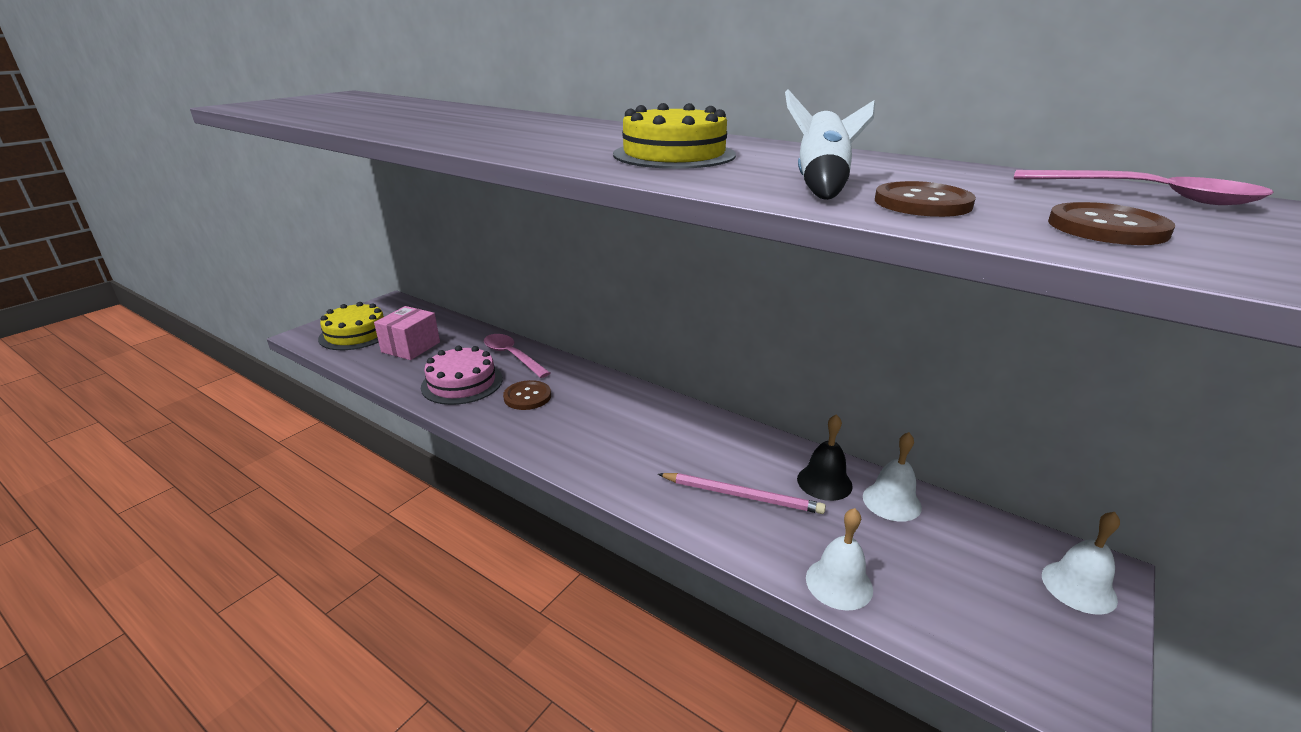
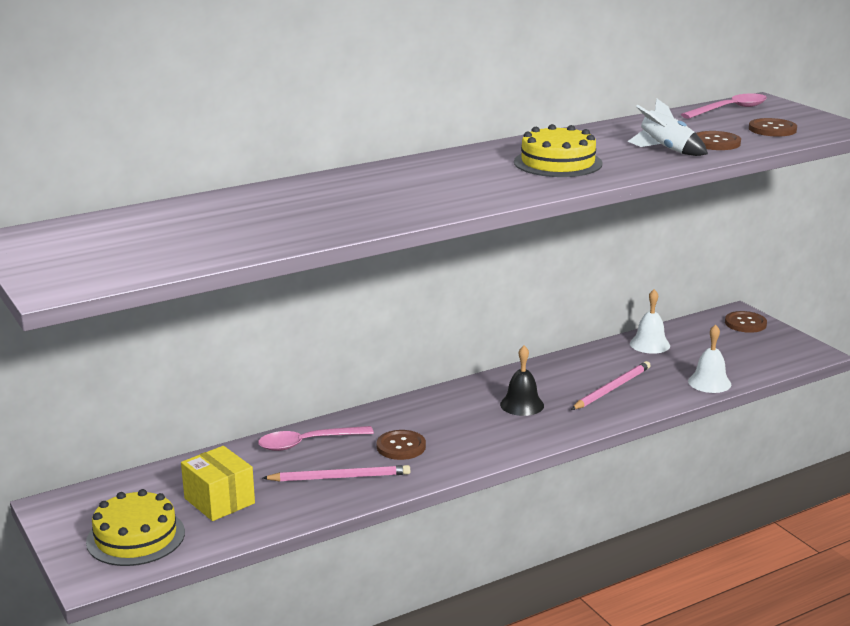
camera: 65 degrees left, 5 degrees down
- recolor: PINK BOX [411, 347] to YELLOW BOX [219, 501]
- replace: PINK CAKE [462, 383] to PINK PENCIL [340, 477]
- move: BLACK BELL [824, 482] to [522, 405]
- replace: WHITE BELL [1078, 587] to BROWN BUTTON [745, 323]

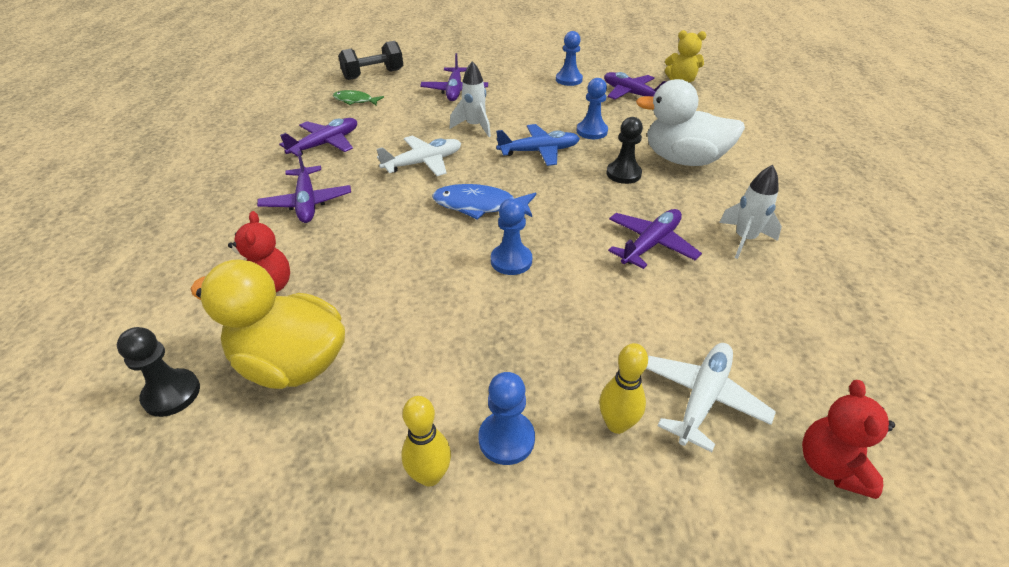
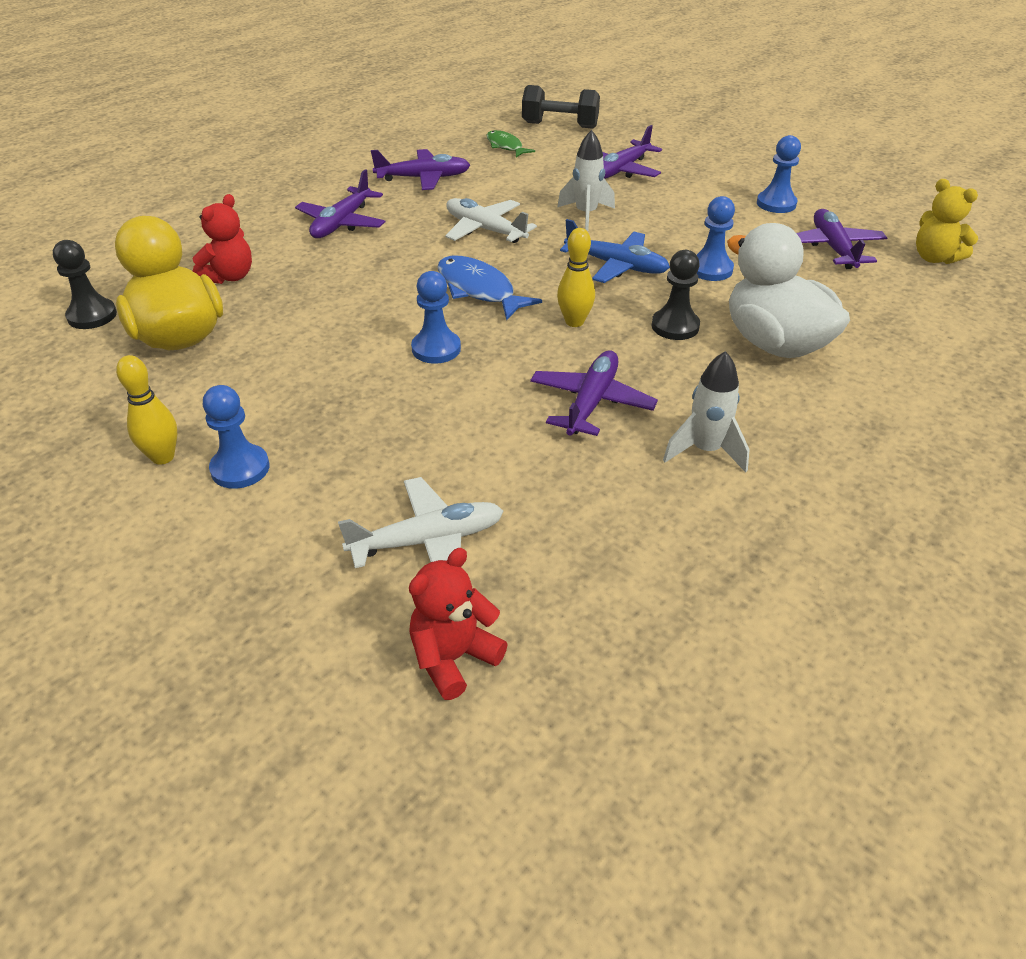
camera: 40 degrees right, 0 degrees up
- rotate: WHITE PLANE [423, 163] = [485, 230] 150 degrees counterclockwise
- rotate: PURPLE PLANE [650, 244] = [591, 402] 60 degrees counterclockwise
- move: YELLOW BOWLING PIN [617, 424] to [574, 322]

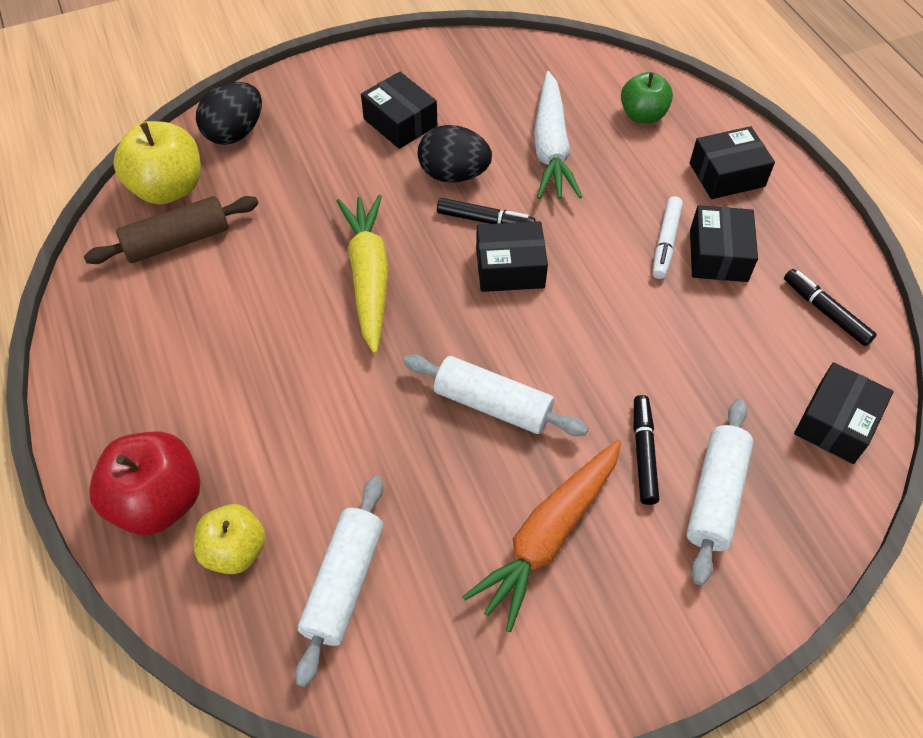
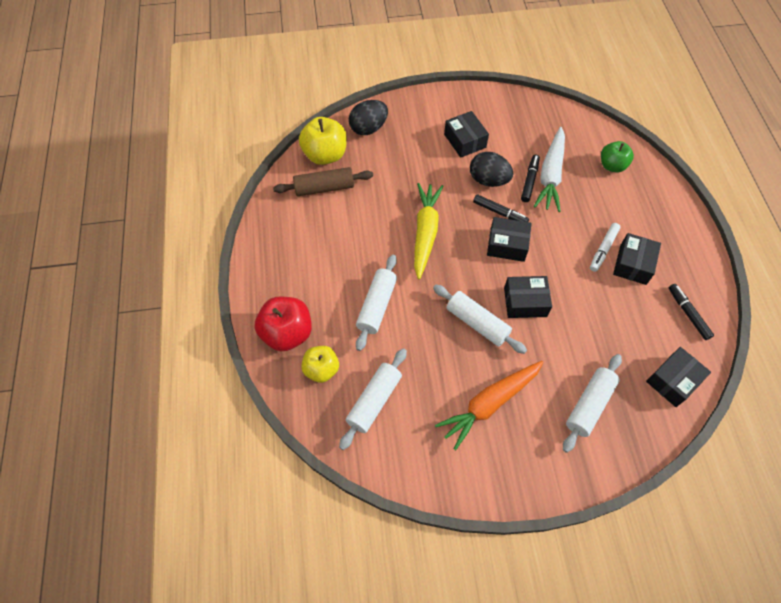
camera: 15 degrees right, 5 degrees up
- insert: WHITE ROLLING PIN [376, 306]
- move: BLACK BOX [727, 175] to [525, 302]
- move: BLACK MARKER [643, 453] to [529, 181]

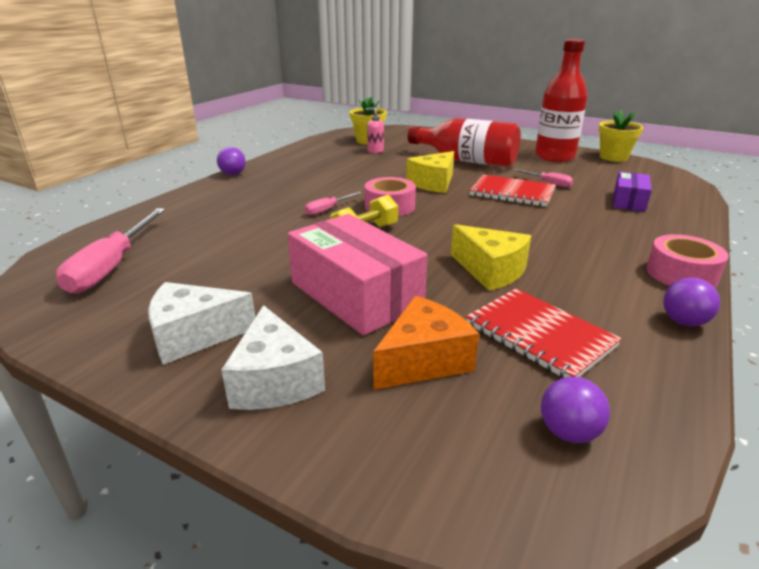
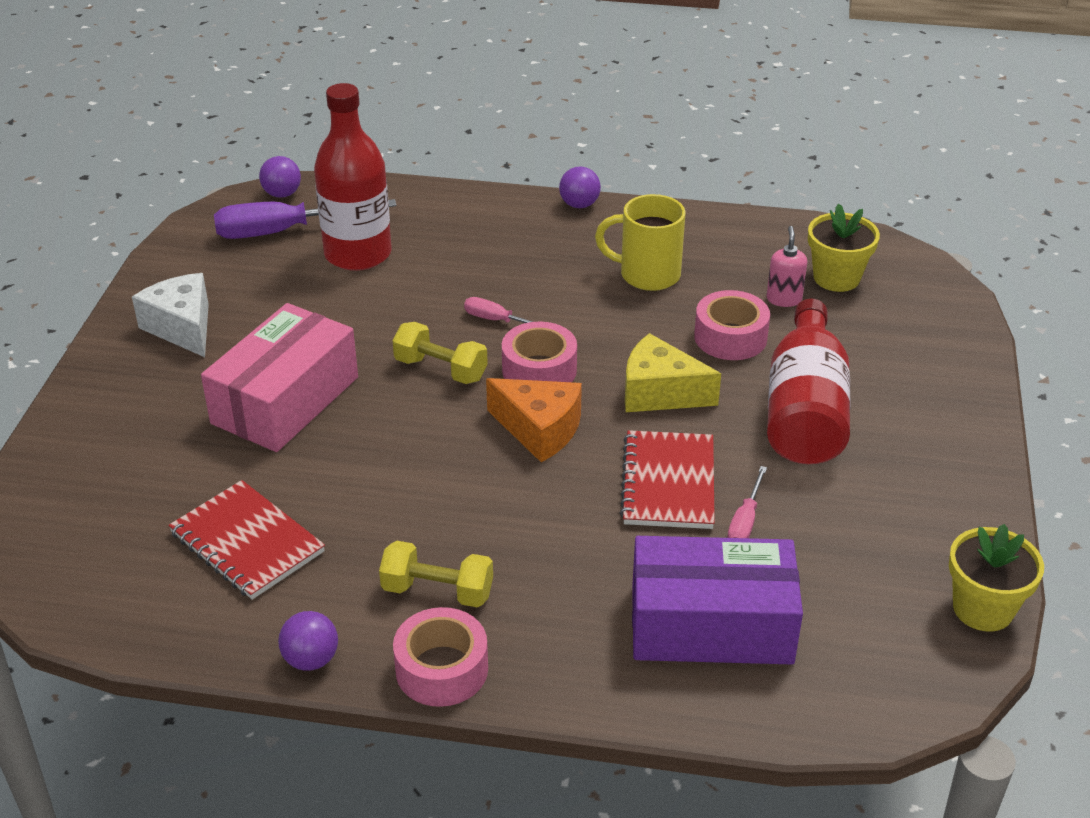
camera: 70 degrees right, 10 degrees up
- rotate: RED NOTEBOOK [539, 335] = [247, 542] 75 degrees counterclockwise
- recolor: PINK SCREWDRIVER [112, 266] to PURPLE SCREWDRIVER [284, 231]
- move: PURPLE BALL [568, 432] to [282, 194]
- move: RED BOTTLE [554, 157] to [358, 254]
- insert: YELLOW DUMBBELL [437, 591]
- move: ORANGE CHEESE [423, 360] to [539, 430]
- insert: YELLOW MUG [647, 274]
- resize: PURPLE BOX [629, 201] = [711, 625] x1.85
- insert: PINK TAPE [730, 337]
- delete: WHITE CHEESE [275, 380]
- delete: YELLOW CHEESE [490, 271]

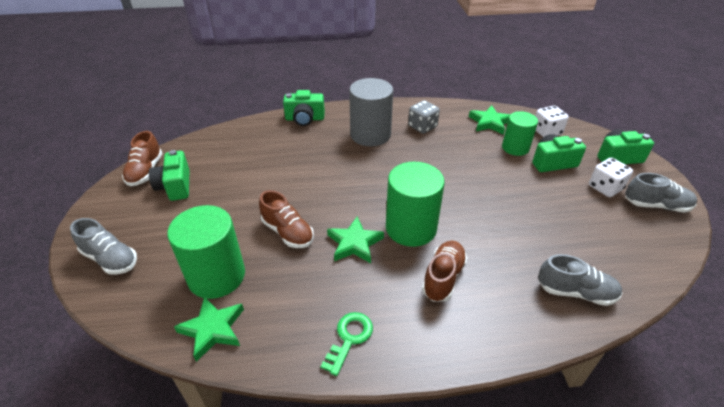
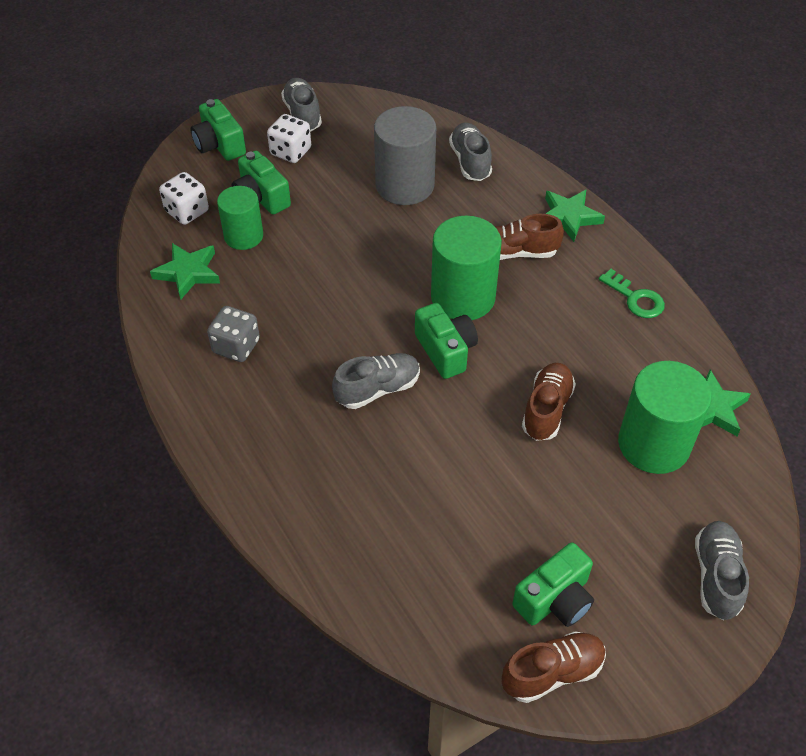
camera: 115 degrees left, 10 degrees up
- insert: GREY SHOE [377, 389]
- move: GREY CYLINDER [370, 135] to [405, 185]
- move: GREEN CAMERA [305, 119] to [446, 350]
- move: GREEN STAR [354, 243] to [568, 217]
- rotate: GREEN KEY [349, 338] = [635, 298] 135 degrees counterclockwise

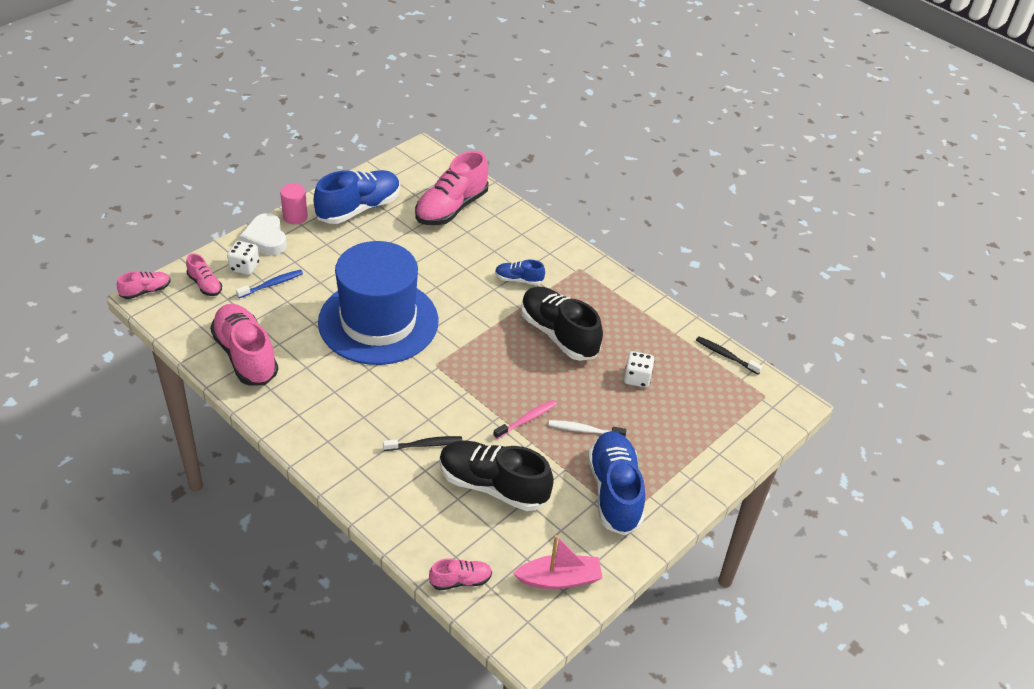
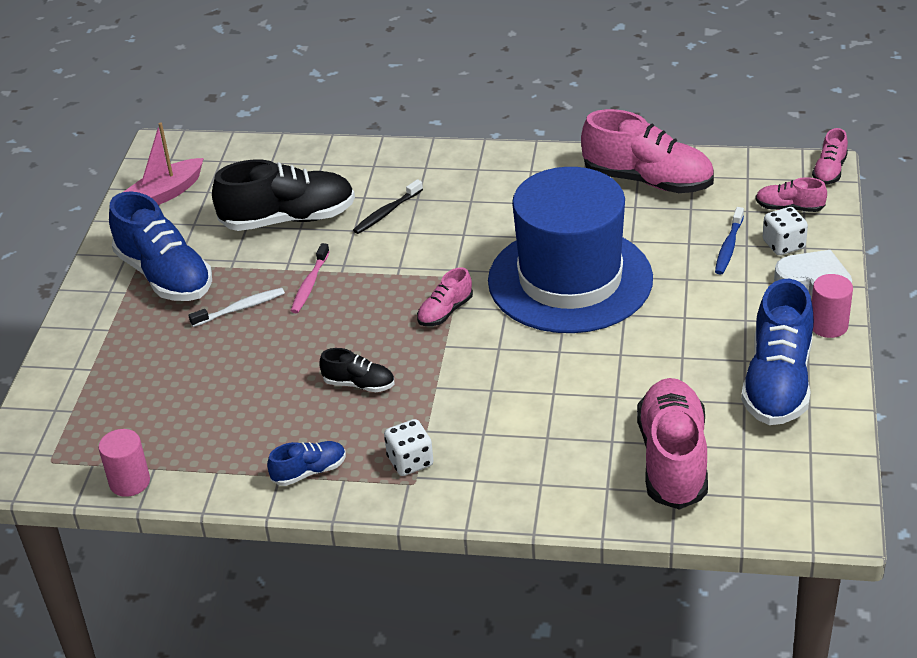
camera: 150 degrees right, 5 degrees down
- replace: BLACK TOOTHBRUSH [726, 355] to PINK CYLINDER [129, 482]
- move: BLUE SHOE [519, 279] to [309, 472]
- resize: BLACK SHOE [558, 334] = [359, 384] x0.49
- move: WHITE DICE [637, 378] to [410, 461]
- move: PINK SHOE [460, 580] to [445, 312]

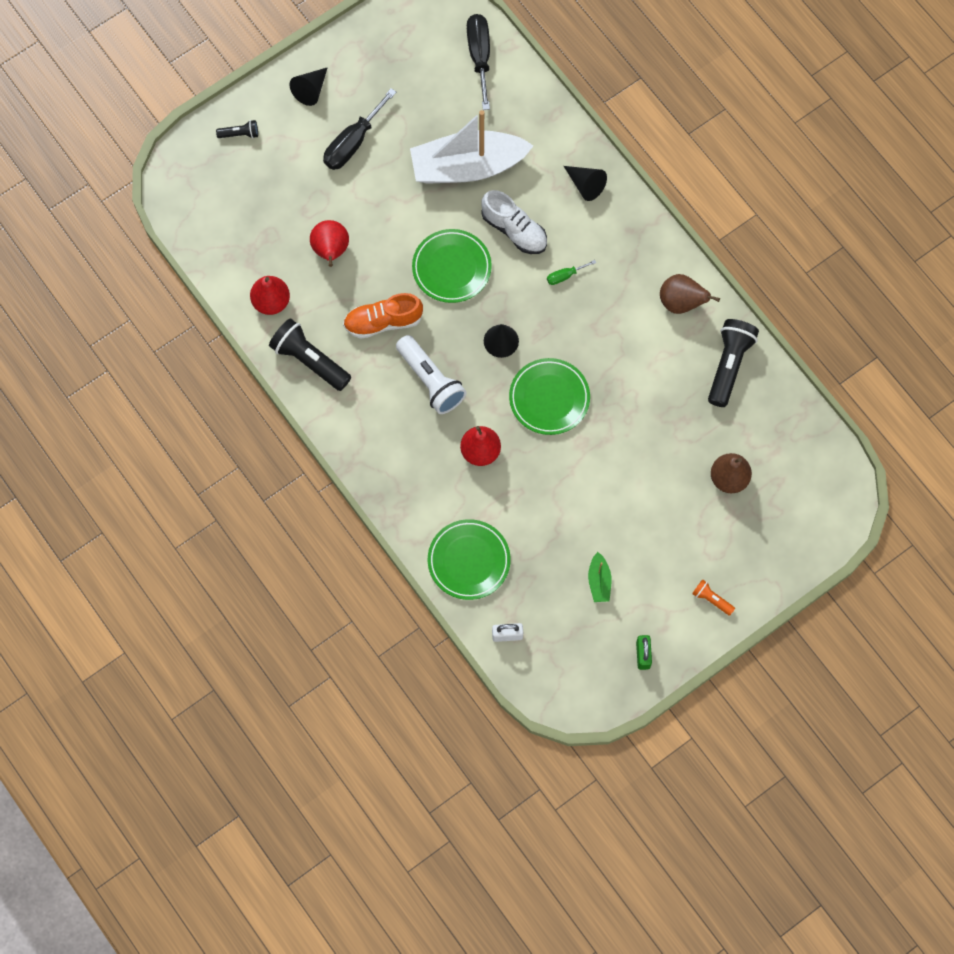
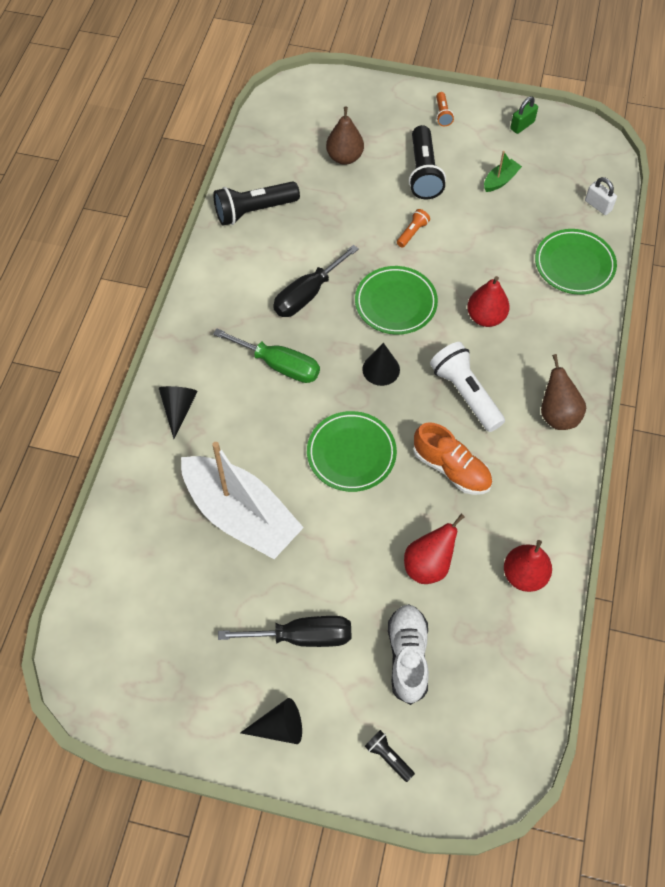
camera: 130 degrees left, 10 degrees down
- resize: GREEN SCREWDRIVER [565, 276] = [279, 365] x2.04
- move: BLACK SCREWDRIVER [479, 56] to [307, 294]
- move: WHITE SHOE [514, 230] to [407, 656]
- insert: ORANGE FLASHLIGHT [412, 232]
- move: BLACK FLASHLIGHT [309, 360] to [423, 173]
- rotate: WHITE FLASHLIGHT [430, 381] = [465, 393] 45 degrees counterclockwise
- move: BROWN PEAR [681, 303] to [557, 414]

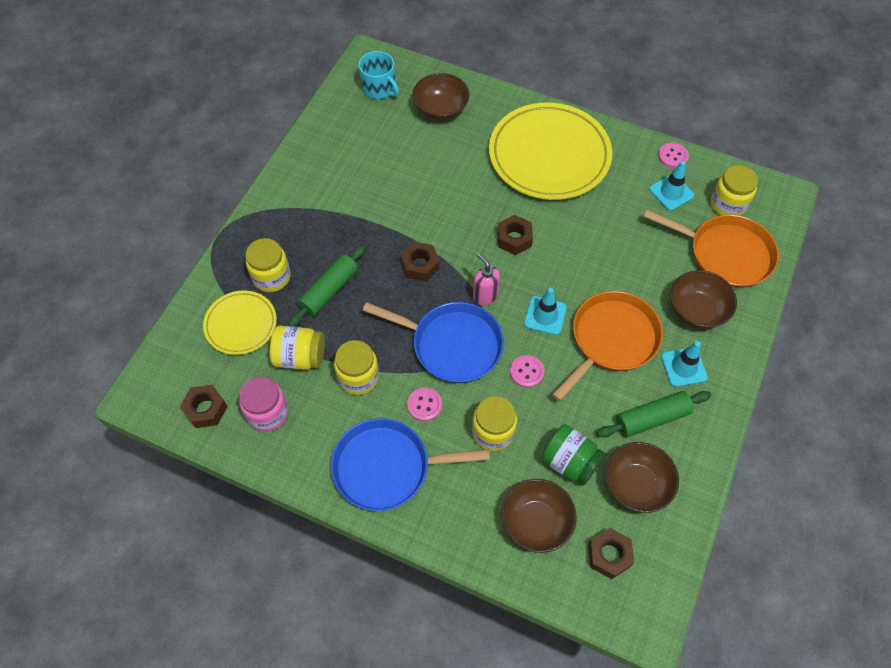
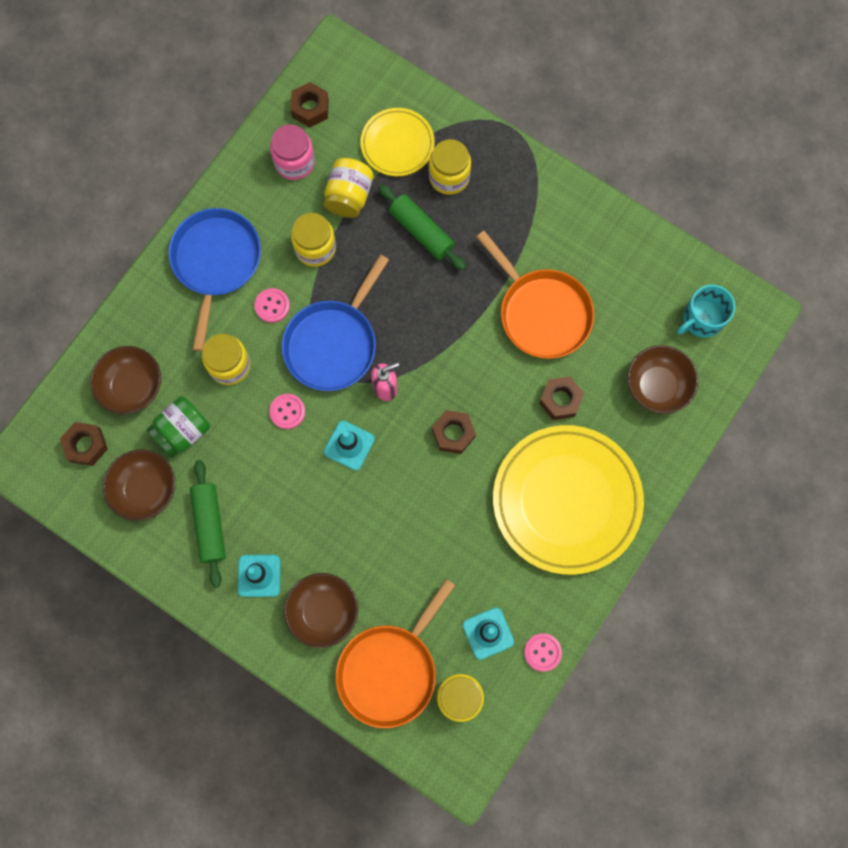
camera: 100 degrees right, 15 degrees up
- move: ORANGE PAN [611, 339] to [542, 313]
- move: BROWN NUT [420, 265] to [560, 400]

